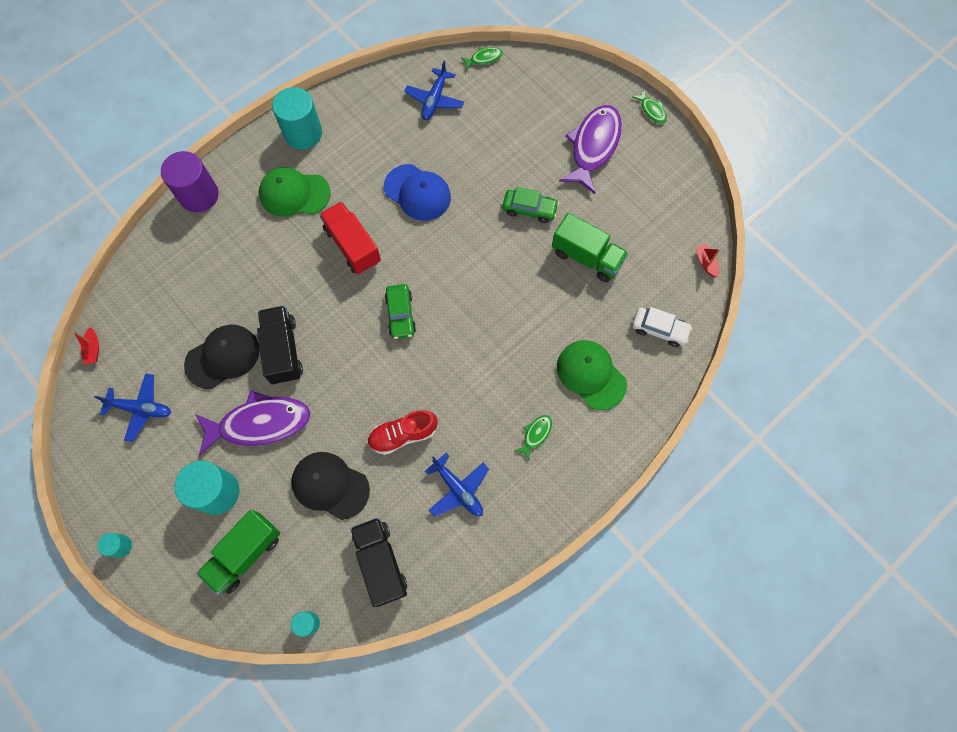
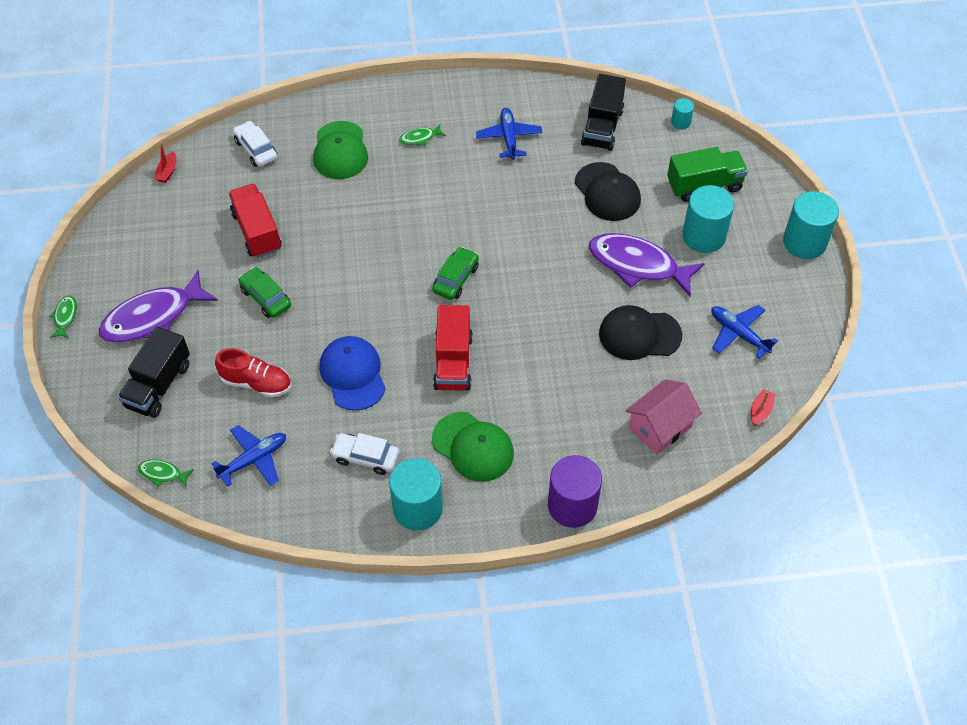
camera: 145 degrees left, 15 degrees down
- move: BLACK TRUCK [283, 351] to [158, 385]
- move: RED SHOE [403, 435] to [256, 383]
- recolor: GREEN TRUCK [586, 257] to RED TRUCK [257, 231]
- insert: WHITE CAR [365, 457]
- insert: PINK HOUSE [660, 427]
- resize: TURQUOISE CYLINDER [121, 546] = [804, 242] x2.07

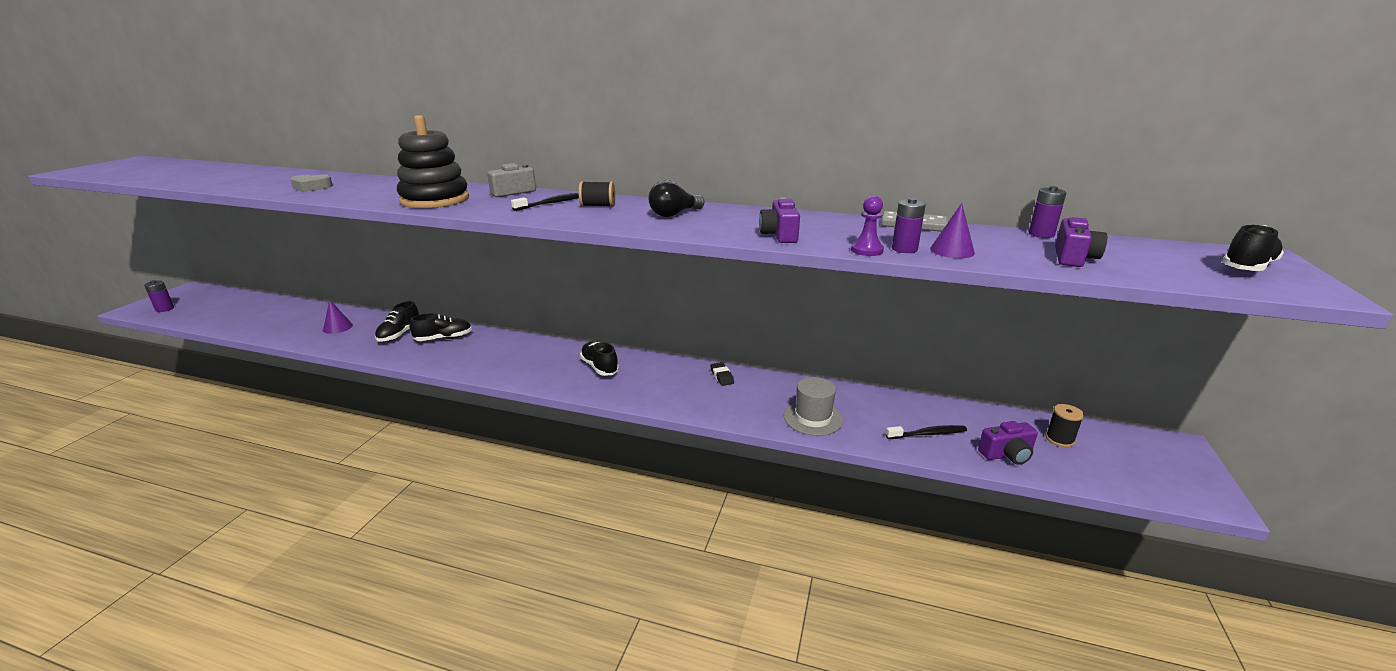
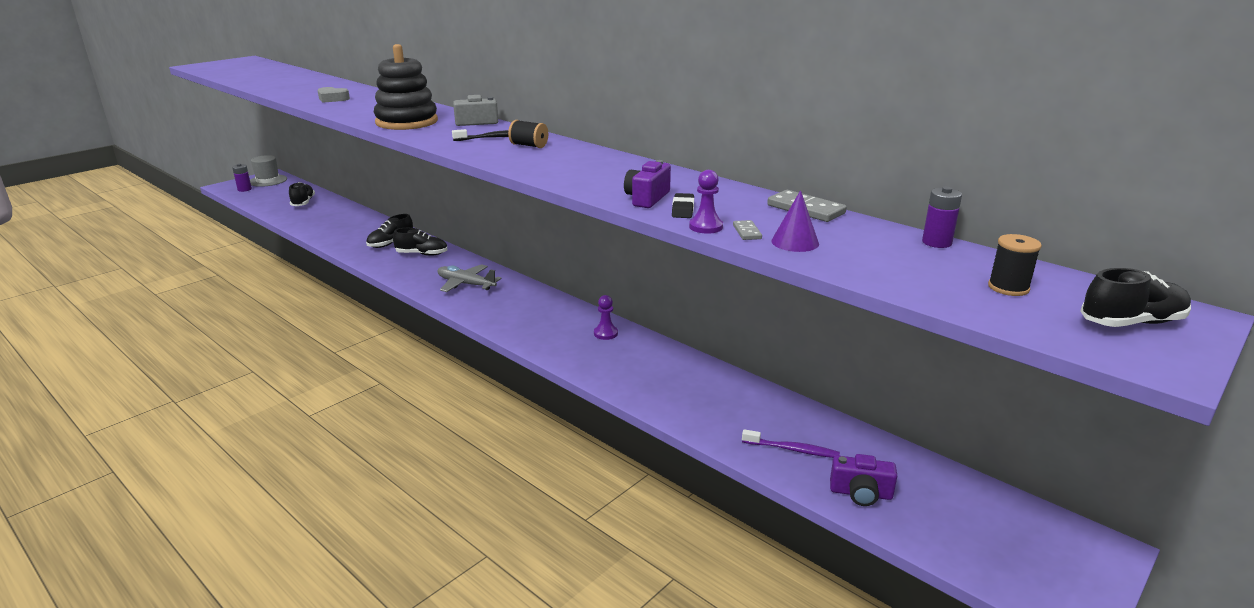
camera: 25 degrees right, 0 degrees up
- move: GREY HAT [813, 418] to [268, 180]
- move: BLACK SHOE [599, 367] to [303, 203]
- insert: GREY PLANE [466, 284]
- insert: PURPLE PAWN [605, 333]
- move: BLACK ERASER [722, 376] to [683, 209]
- replace: PURPLE BATTERY [904, 249] to GREY DOMINO [747, 232]
- recolor: BLACK TOOTHBRUSH [927, 434] to PURPLE TOOTHBRUSH [792, 449]
- move: BLACK SPOOL [1059, 439] to [1008, 288]
- delete: PURPLE CONE [338, 327]
- delete: BLACK LIGHT BULB [674, 214]
- delete: PURPLE CAMERA [1073, 258]

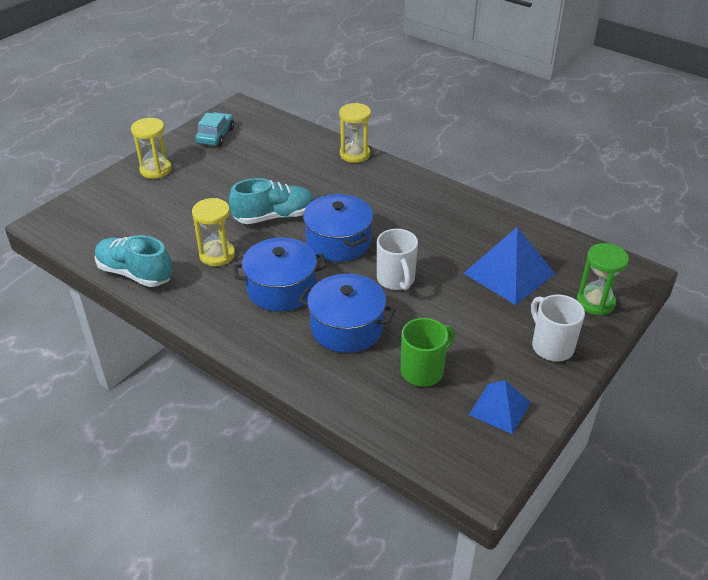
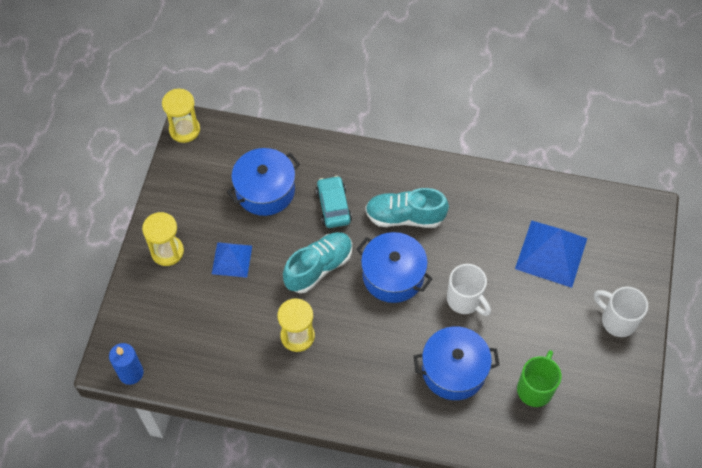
camera: 25 degrees left, 20 degrees up
- insert: BLUE CANDLE [131, 373]
- move: YELLOW HOURGLASS [355, 154] to [184, 130]
- move: BLUE PYRAMID [500, 408] to [232, 259]
- move: BLUE POT [281, 289] to [265, 191]
- move: TURQUOISE CAR [215, 136] to [333, 206]
- move: TURQUOISE SHOE [135, 273] to [405, 217]
- delete: GREEN HOURGLASS [595, 302]

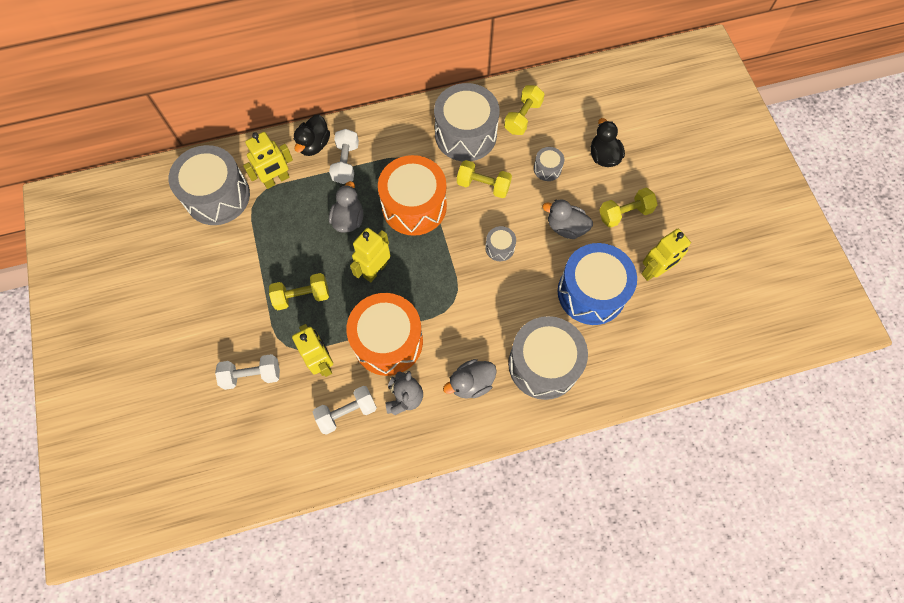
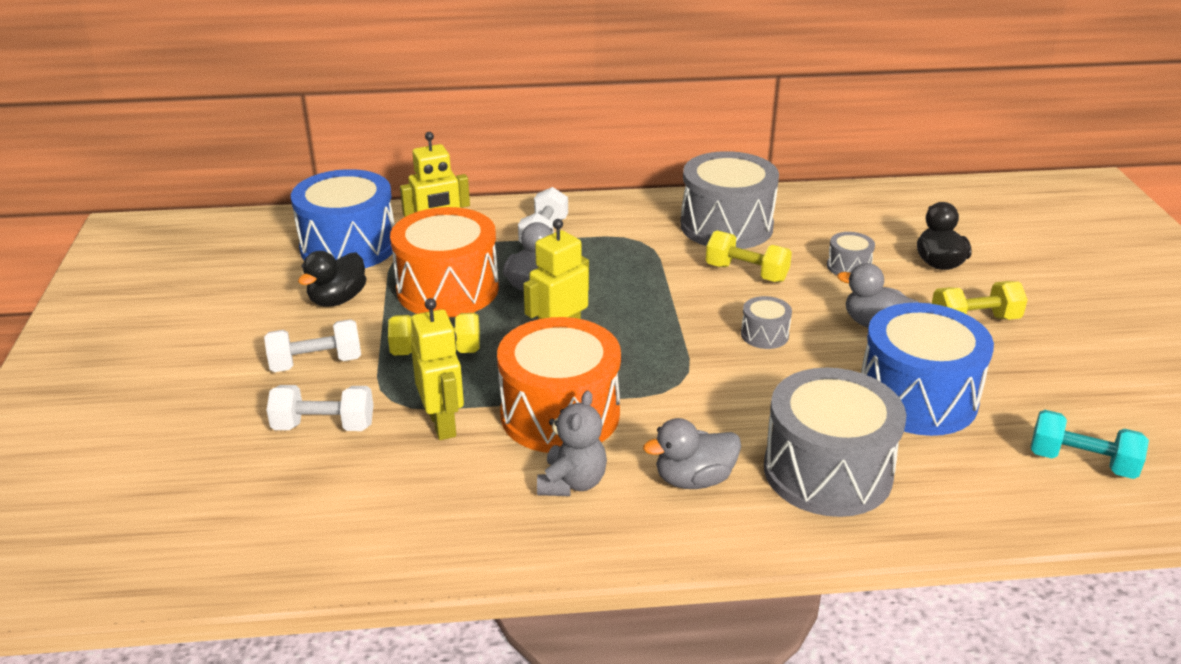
camera: 10 degrees right, 35 degrees down
- move: WHITE DUMBBELL [347, 412] to [316, 363]
- recolor: GREY DRUM [217, 196] to BLUE DRUM [348, 246]
- move: BLACK DUCK [314, 145] to [337, 300]
- move: ORANGE DRUM [414, 206] to [447, 289]
- insert: TURQUOISE DUMBBELL [1081, 462]
- delete: YELLOW DUMBBELL [522, 117]
- delete: YELLOW ROBOT [654, 271]

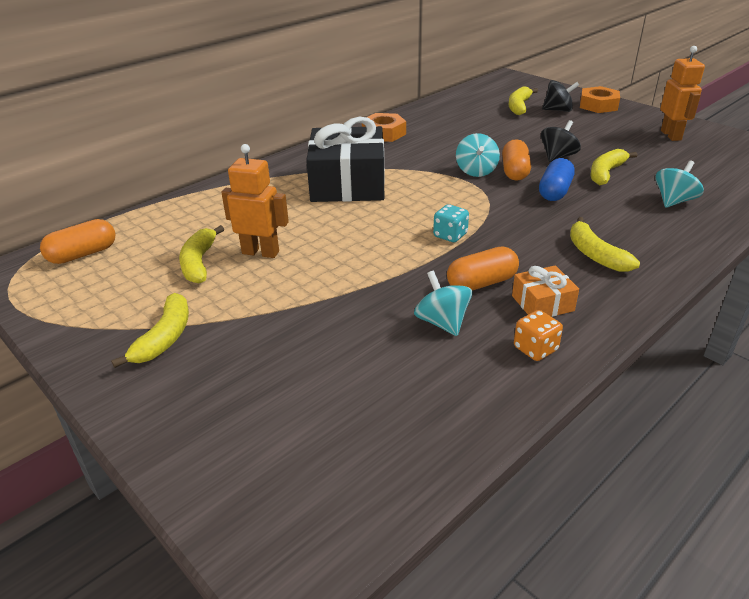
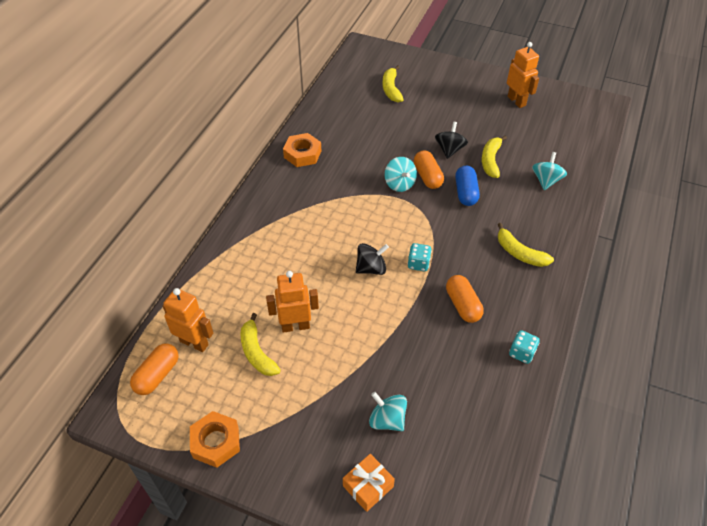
camera: 25 degrees left, 15 degrees up
- insert: ORANGE ROBOT [194, 343]
- move: ORANGE NUT [598, 105] to [216, 442]
- move: ORANGE GIFT [542, 303] to [368, 486]
- move: BLACK SPINNING TOP [558, 110] to [371, 268]
- move: TURQUOISE SPINNING TOP [442, 322] to [387, 420]
- rotate: ORANGE CAPSULE [481, 283] = [463, 305] 60 degrees counterclockwise
- recolor: ORANGE DICE [535, 349] to TURQUOISE DICE [522, 353]
- delete: YELLOW BANANA [165, 338]
- delete: BLACK GIFT [347, 183]

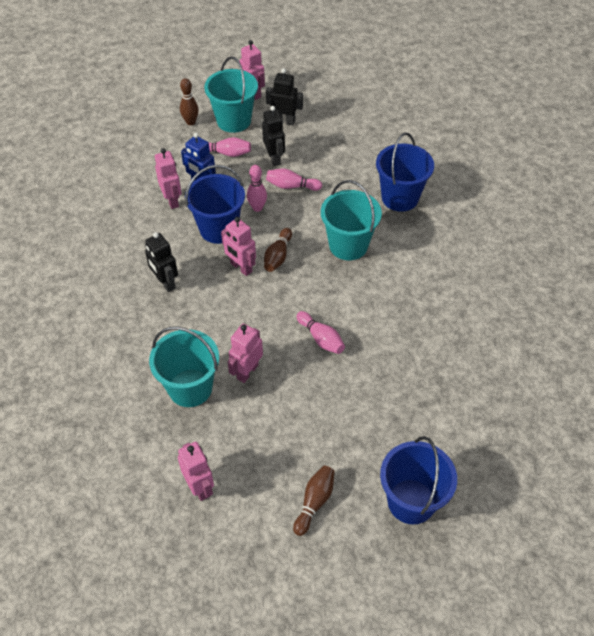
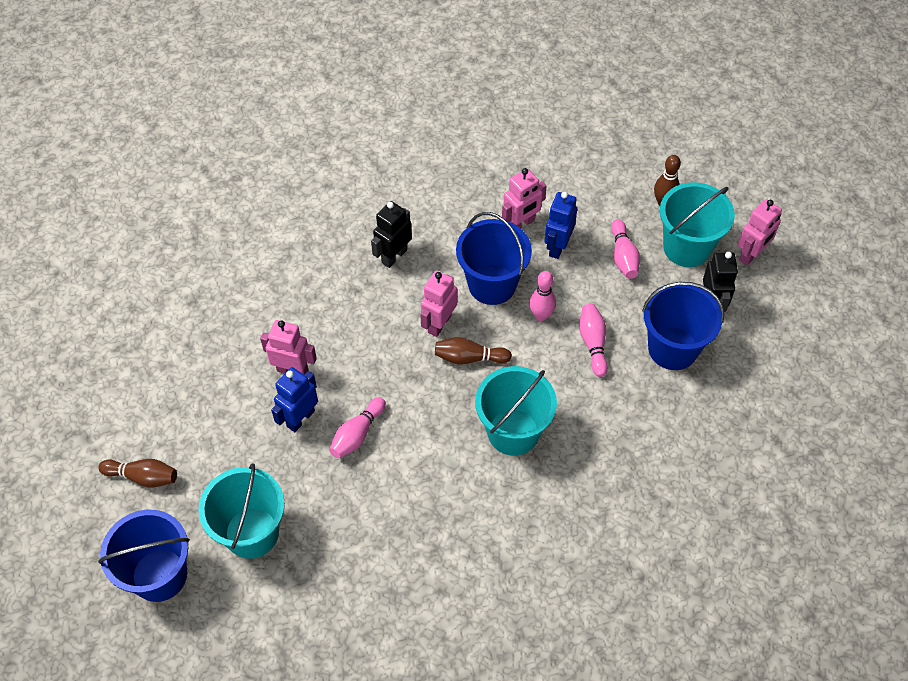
camera: 75 degrees right, 5 degrees up
- move: TURQUOISE BUCKET [190, 388] to [252, 532]
- insert: BLUE ROBOT [300, 418]
- move: BLUE BUCKET [400, 198] to [673, 348]
- delete: PINK ROBOT [200, 487]
- delete: BLACK ROBOT [274, 158]

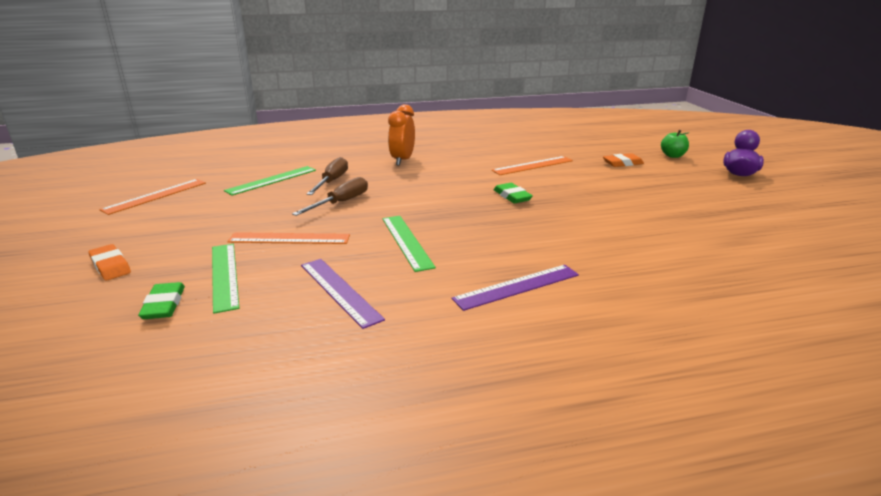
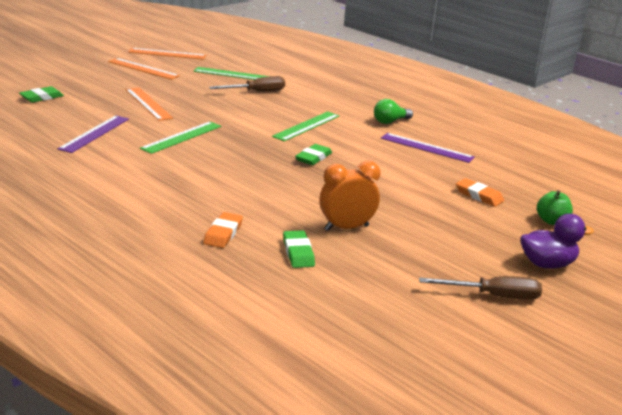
camera: 55 degrees right, 0 degrees up
- move: ORANGE RULER [533, 165] to [143, 69]
- move: ORANGE ERASER [110, 266] to [223, 233]
- move: GREEN RULER [224, 275] to [306, 126]
- insert: GREEN ERASER [298, 252]
- move: ORANGE CLOCK [402, 160] to [346, 228]
- insert: GREEN LIGHT BULB [390, 121]
- move: PURPLE RULER [517, 287] to [426, 148]
- move: BROWN SCREWDRIVER [341, 203] to [493, 296]

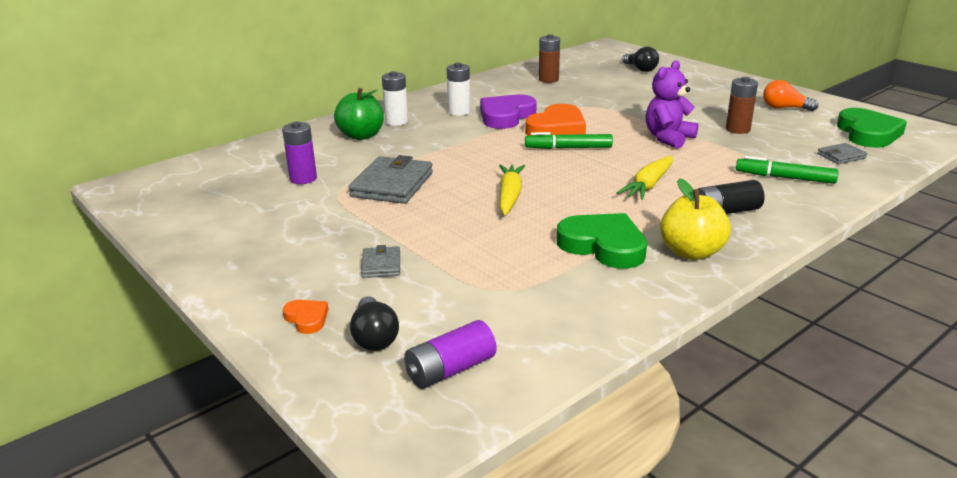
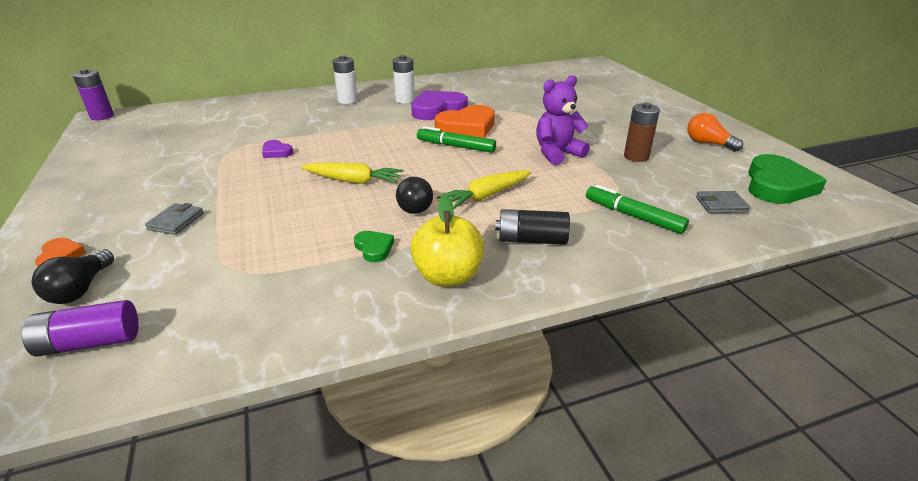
camera: 20 degrees right, 5 degrees up
- move: PURPLE BATTERY [303, 179] to [102, 116]
- replace: GREY WALLET [392, 185] to PURPLE HEART [276, 152]
- rotate: YELLOW CARROT [509, 196] = [353, 181] 75 degrees clockwise
- resize: GREEN HEART [603, 246] = [374, 248] x0.48
- move: BLACK LIGHT BULB [640, 69] to [414, 205]
- delete: GREEN APPLE [361, 136]
- delete: BROWN BATTERY [548, 79]

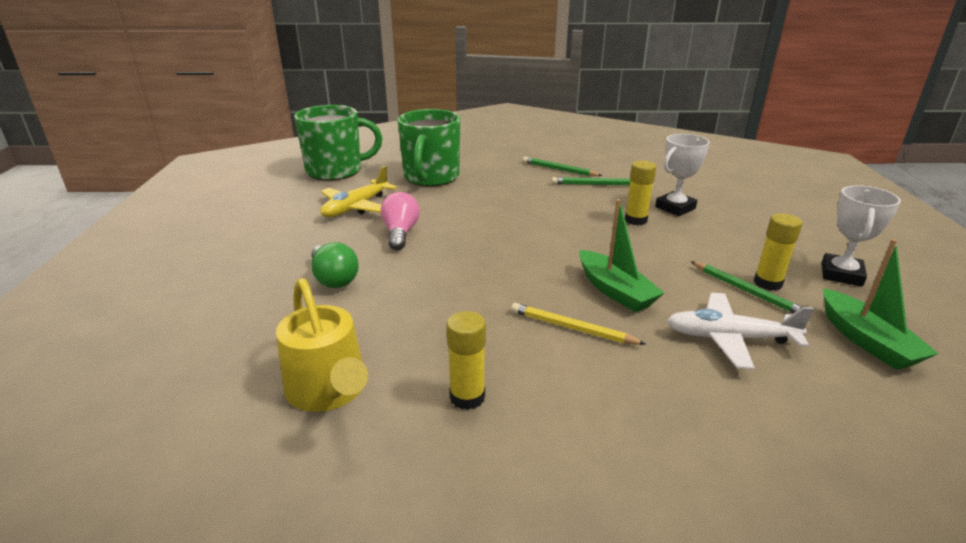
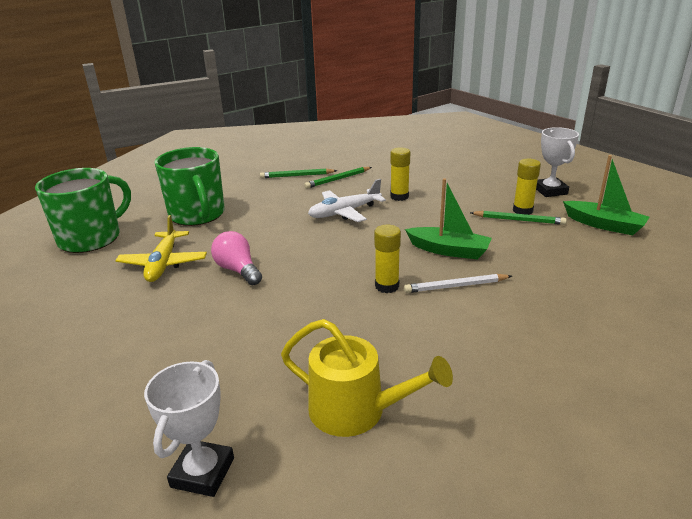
camera: 35 degrees left, 0 degrees up
- move: WHITE TROPHY [675, 208] to [203, 472]
- move: WHITE PLANE [729, 338] to [344, 212]
- move: YELLOW GLUE STICK [467, 397] to [387, 286]
- recolor: YELLOW PENCIL [572, 328] to WHITE PENCIL [455, 286]
- delete: GREEN LIGHT BULB [334, 279]

